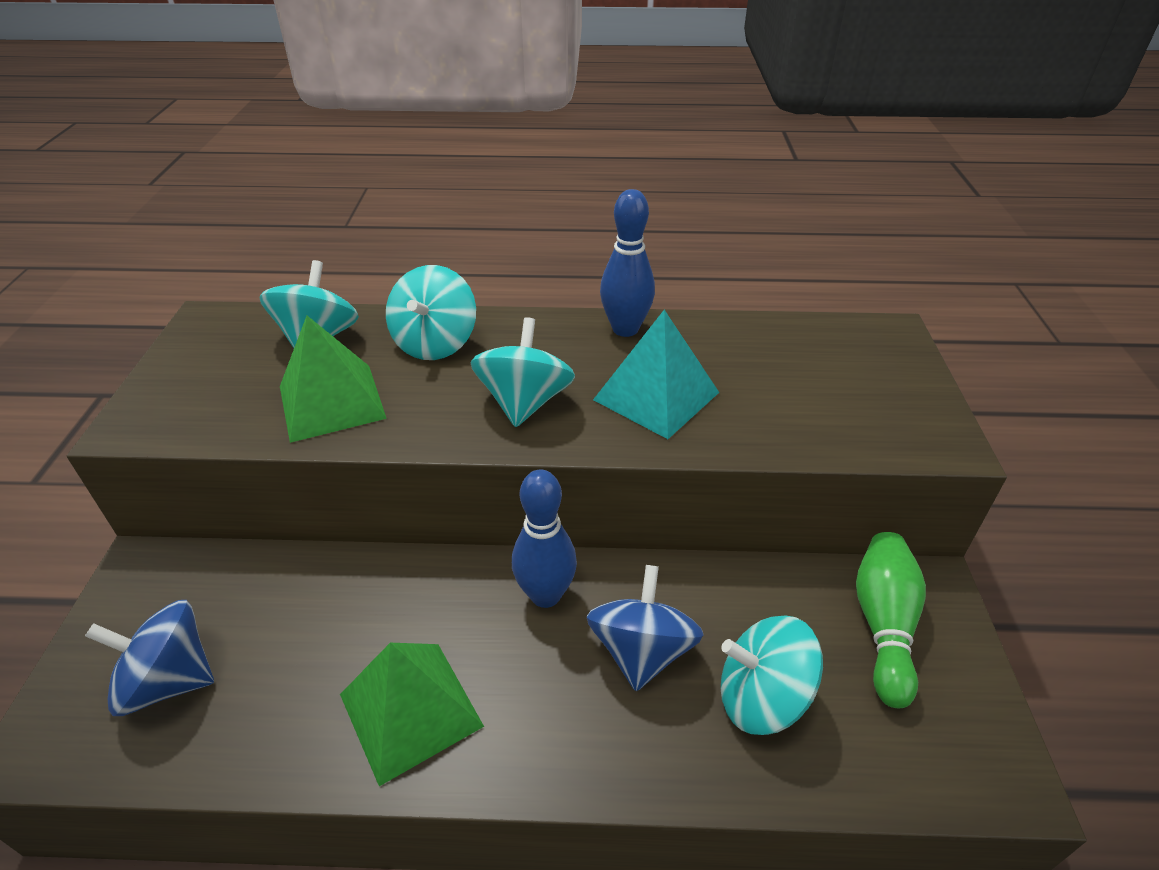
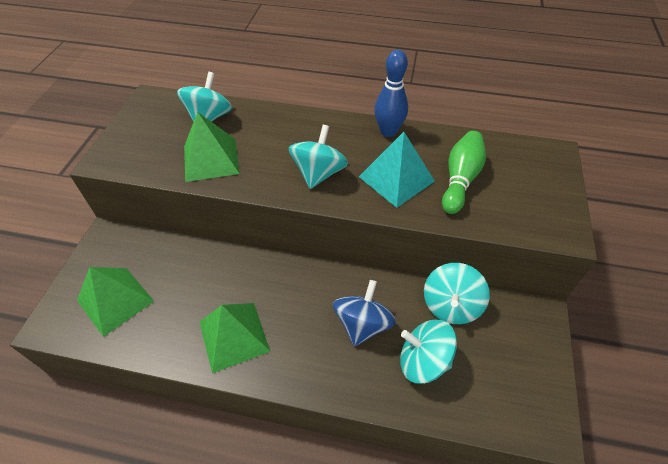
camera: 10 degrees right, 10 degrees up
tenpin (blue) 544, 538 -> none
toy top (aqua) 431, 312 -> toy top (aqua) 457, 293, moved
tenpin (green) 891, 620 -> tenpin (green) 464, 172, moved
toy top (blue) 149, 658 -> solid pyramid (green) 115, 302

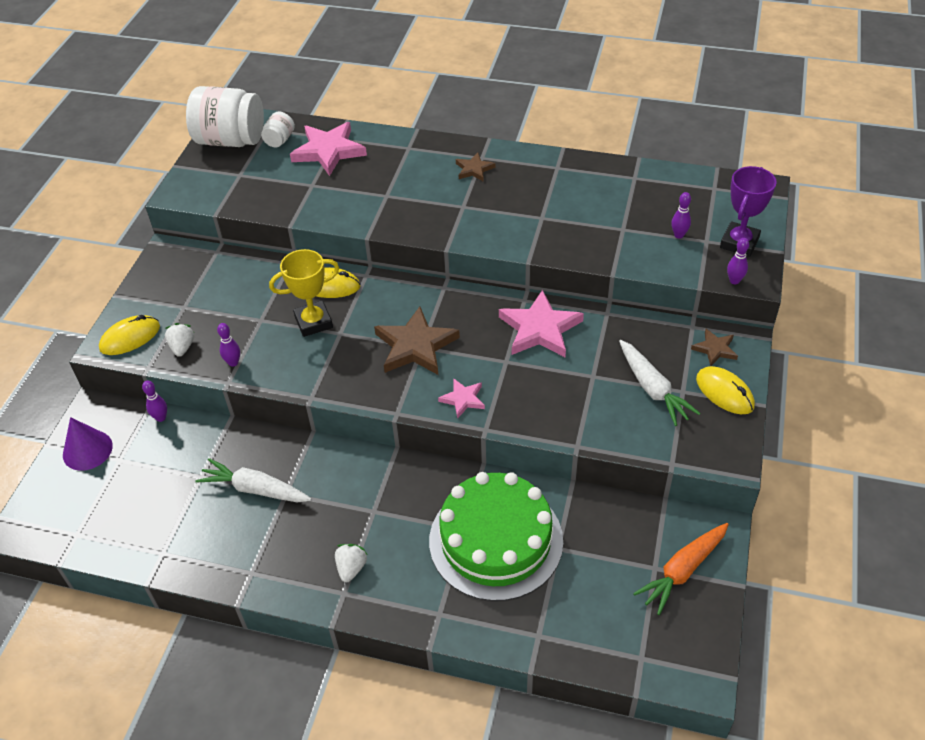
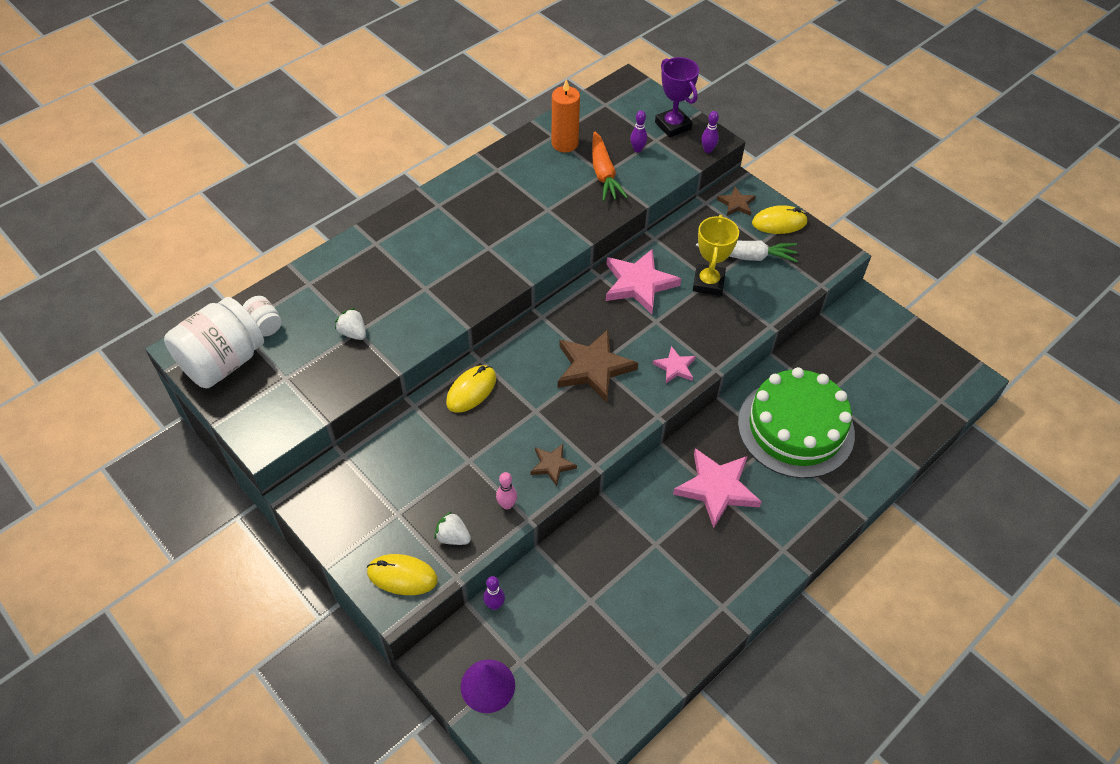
camera: 60 degrees left, 5 degrees up
toy carrot (snow-white) 253, 480 -> none
none -> pillar candle (orange) 565, 115
trophy (yellow) 304, 293 -> trophy (yellow) 716, 255, moved
five-pointed star (rose-pink) 328, 149 -> five-pointed star (rose-pink) 717, 488, moved
toy strawberry (snow-white) 351, 563 -> toy strawberry (snow-white) 350, 324, moved
five-pointed star (brown) 475, 167 -> five-pointed star (brown) 553, 465, moved
toy carrot (orange) 681, 569 -> toy carrot (orange) 610, 166, moved
tenpin (royal purple) 228, 345 -> tenpin (rose-pink) 506, 491
computer mouse (yellow) 129, 335 -> computer mouse (yellow) 402, 574, 75 degrees counterclockwise

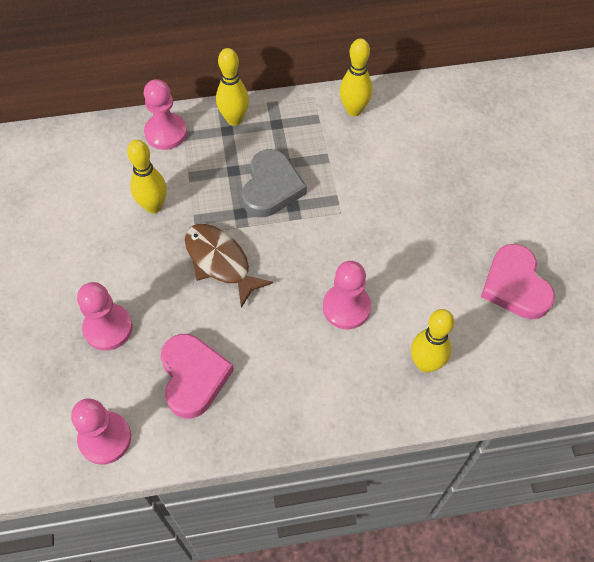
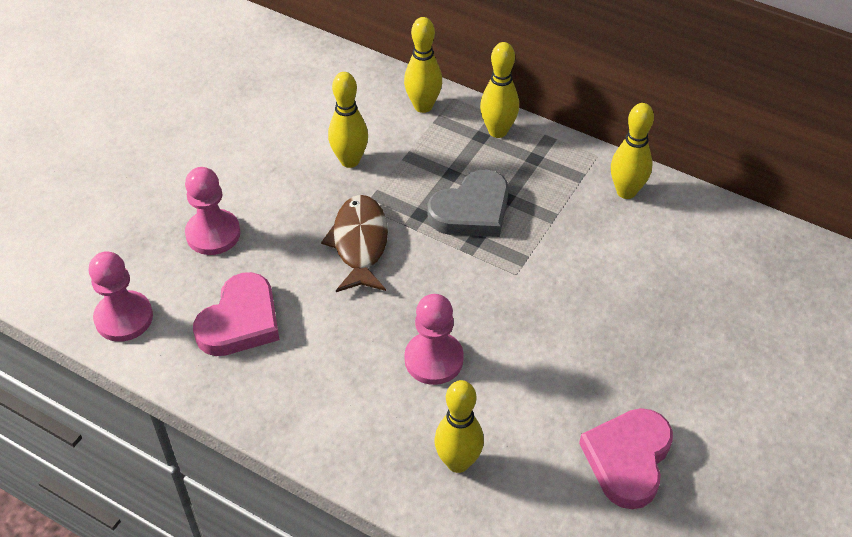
camera: 40 degrees right, 10 degrees down
pawn (rose-pink) 165, 114 -> tenpin (yellow) 423, 65

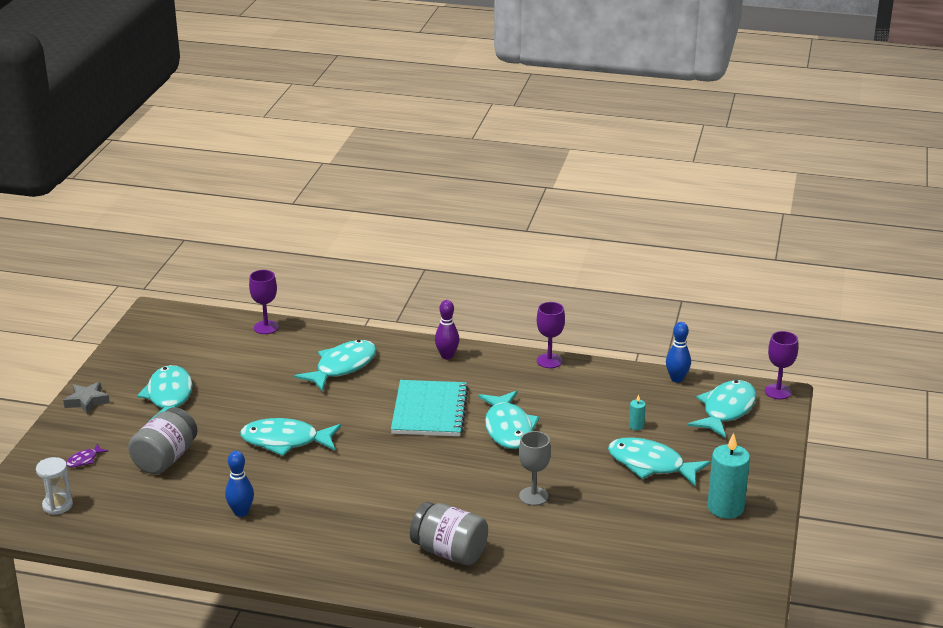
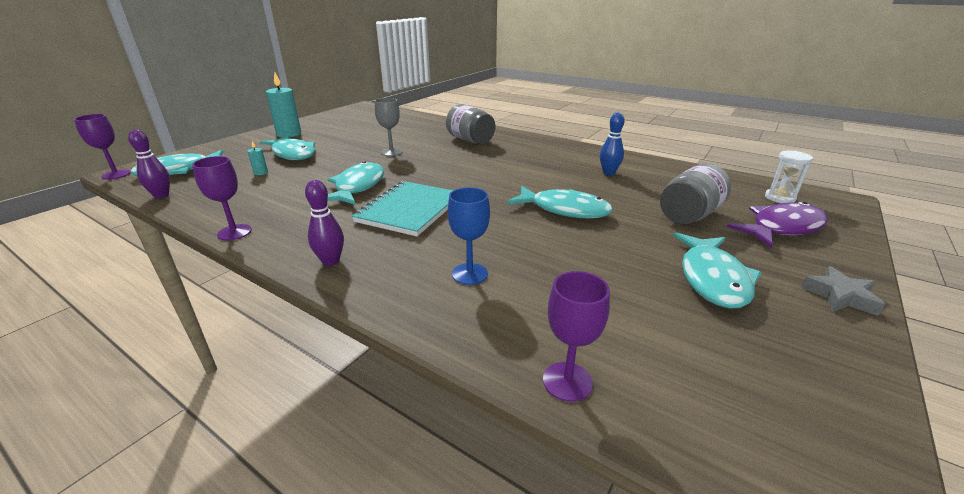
camera: 160 degrees left, 0 degrees up
fish figure (aqua) 335, 366 -> goblet (blue) 469, 236
tenpin (blue) 678, 352 -> tenpin (royal purple) 149, 164
fish figure (royal purple) 87, 455 -> fish figure (royal purple) 777, 225, x2.32

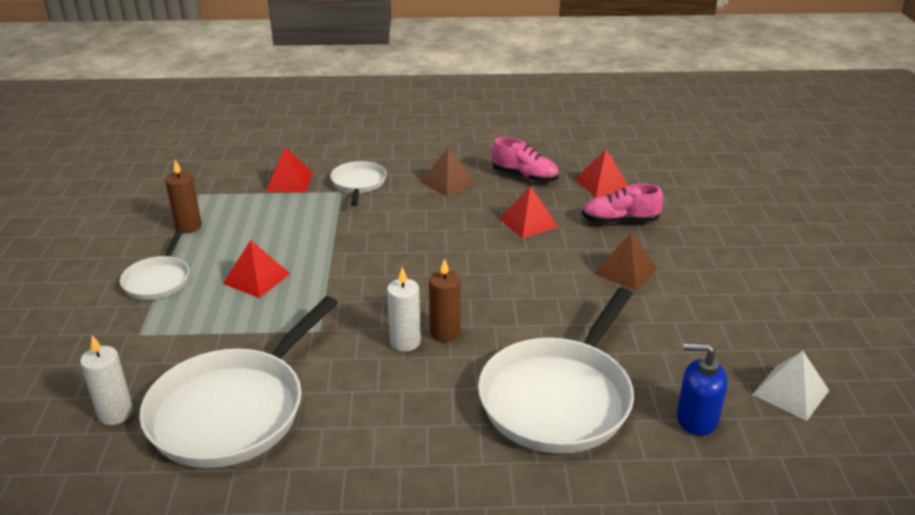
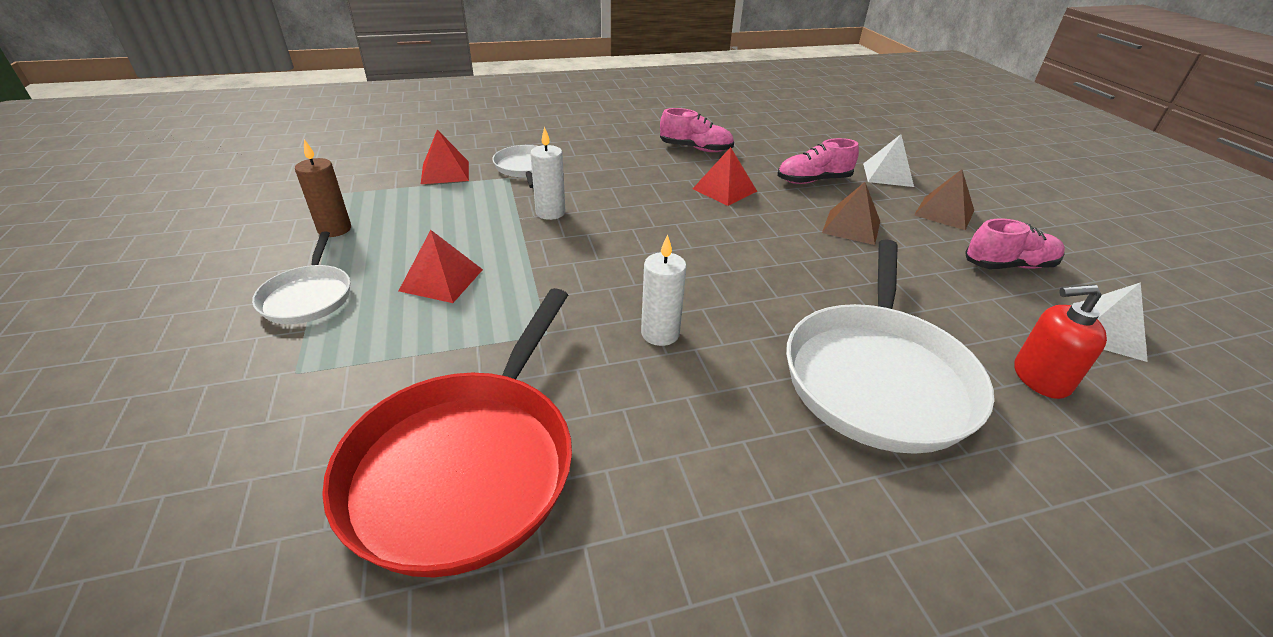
camera: 15 degrees left, 5 degrees up
pillar candle (brown) 445, 300 -> none
solid pyramid (crimson) 601, 173 -> none
none -> solid pyramid (snow-white) 888, 160
none -> lace-up shoe (rose-pink) 1015, 244
pillar candle (snow-white) 106, 380 -> pillar candle (snow-white) 547, 173, moved
solid pyramid (brown) 448, 172 -> solid pyramid (brown) 944, 200, moved
skillet (snow-white) 238, 382 -> skillet (crimson) 447, 433
soap pump (blue) 702, 389 -> soap pump (crimson) 1060, 341

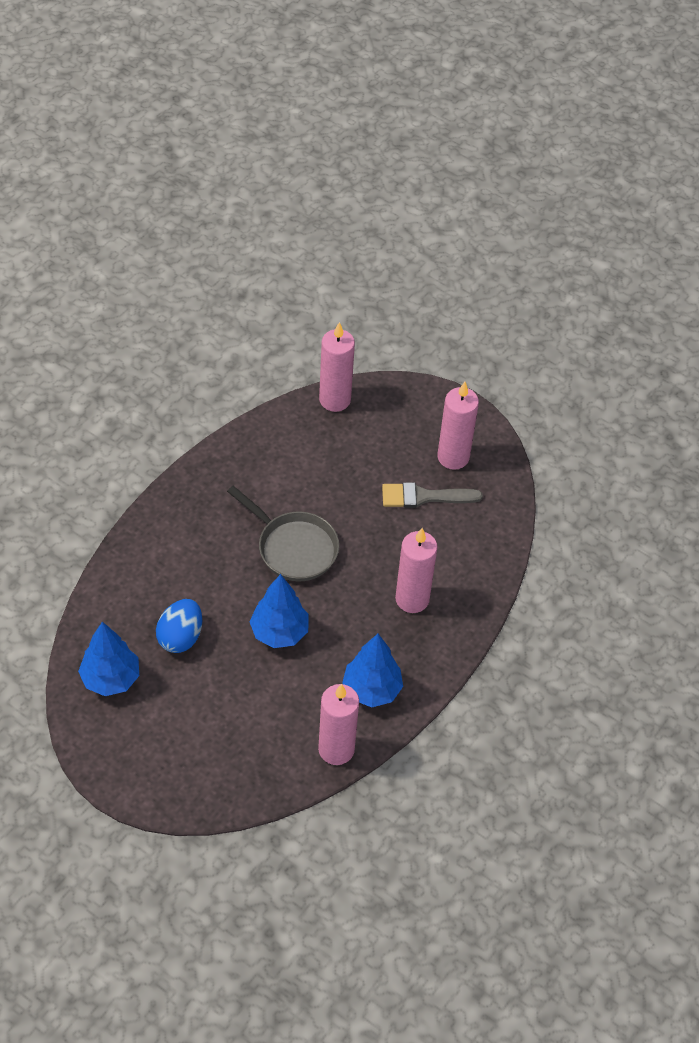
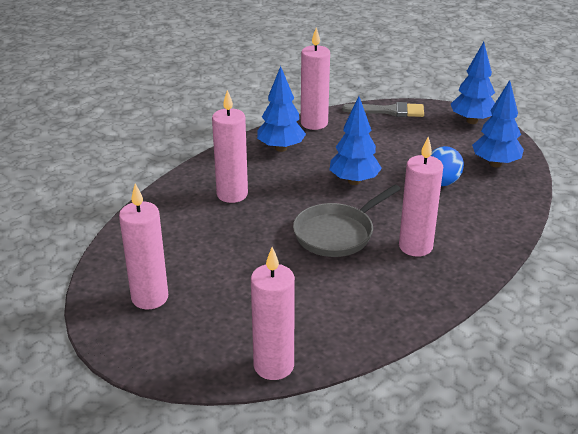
camera: 170 degrees left, 20 degrees down
none -> pillar candle (rose-pink) 421, 197
none -> tree (blue) 473, 83
paintbrush (gray) 432, 495 -> paintbrush (gray) 383, 109, moved
skillet (gray) 283, 533 -> skillet (gray) 347, 220, 90 degrees counterclockwise

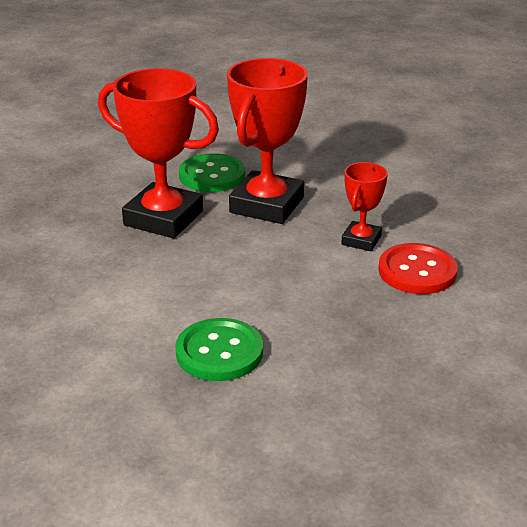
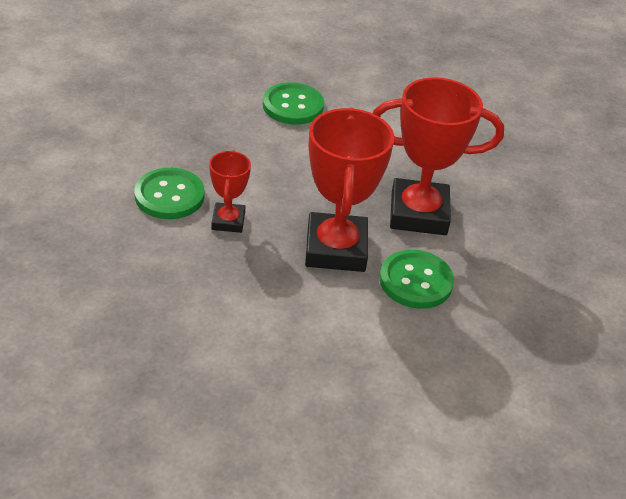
camera: 155 degrees right, 10 degrees up
button (crimson) 418, 268 -> button (green) 169, 193

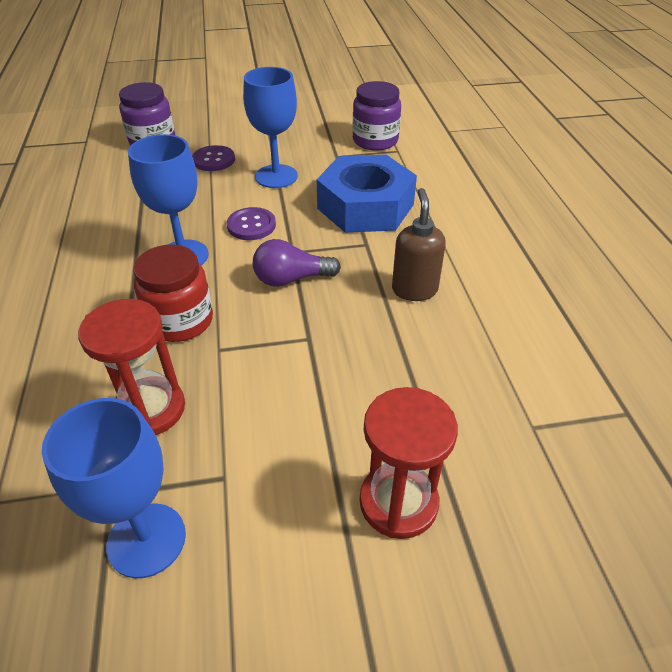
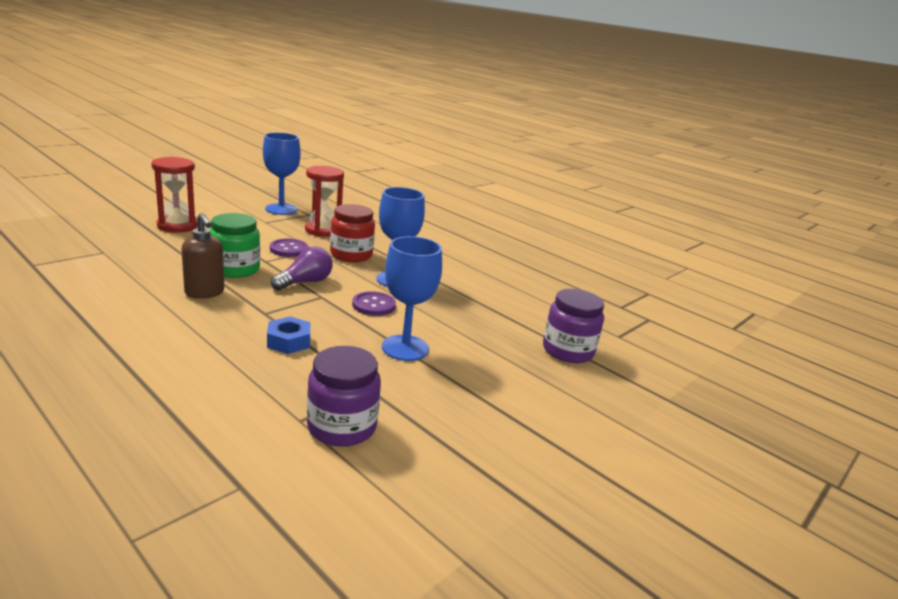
camera: 140 degrees right, 20 degrees down
none -> jam jar (green) 235, 245
button (royal purple) 213, 158 -> button (royal purple) 289, 248, moved
hex nut (blue) 367, 194 -> hex nut (blue) 288, 335, x0.45

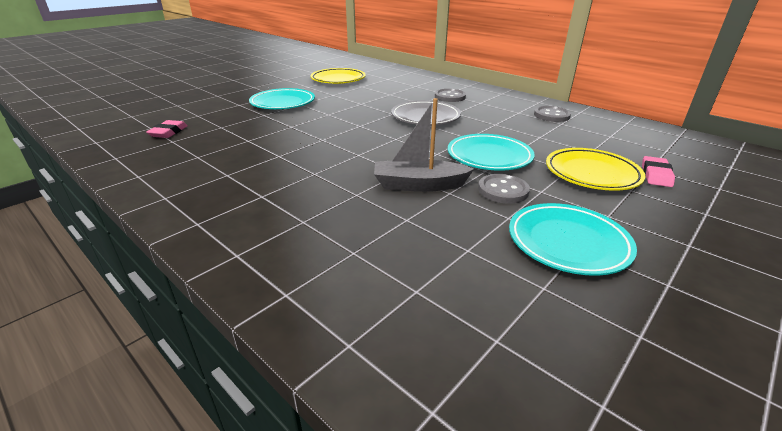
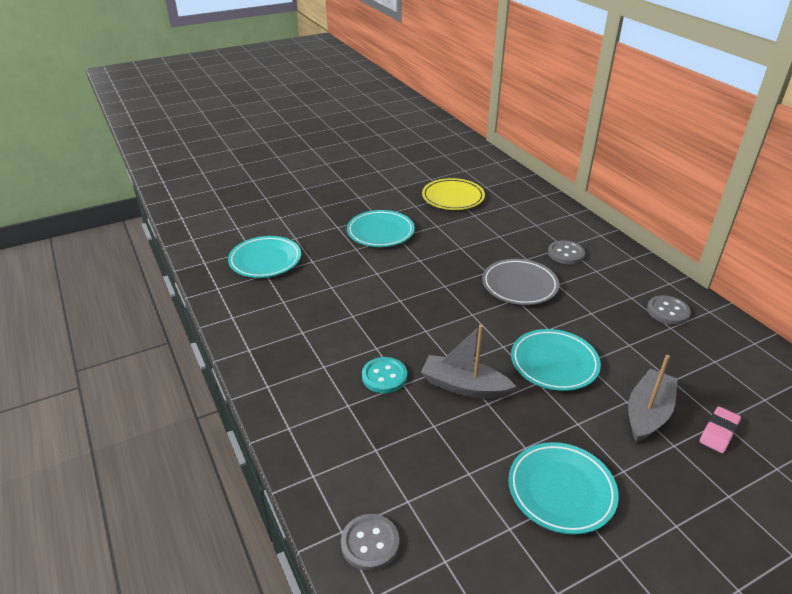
camera: 20 degrees right, 5 degrees up
none -> button (aqua) 384, 375
button (gray) 504, 189 -> button (gray) 370, 542, moved
eraser (rose-pink) 167, 129 -> flat dish (aqua) 264, 257
flat dish (yellow) 596, 169 -> sailboat (gray) 653, 398

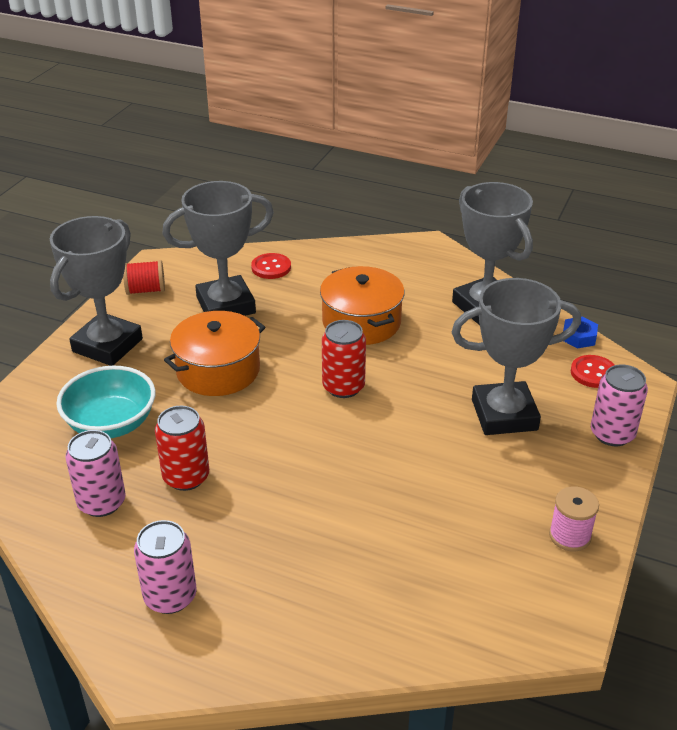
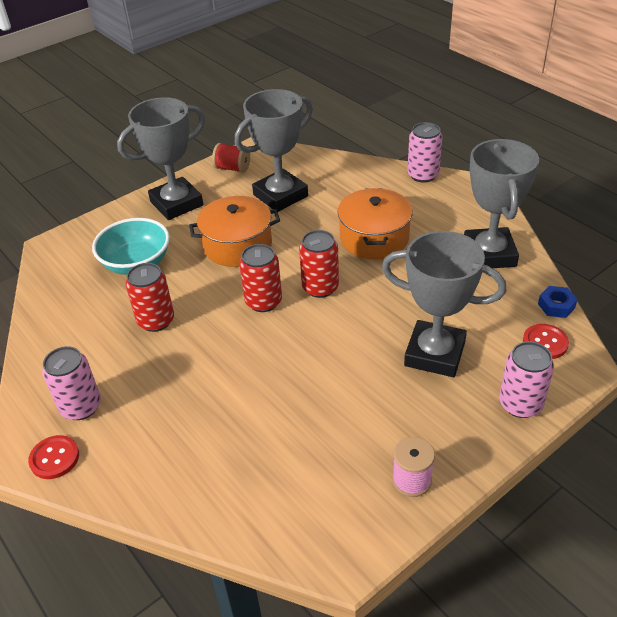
camera: 30 degrees right, 5 degrees up
none -> soda can (crimson) 260, 278
soda can (rose-pink) 96, 473 -> soda can (rose-pink) 424, 152, moved
button (crimson) 271, 266 -> button (crimson) 53, 457, moved
trophy (gray) 218, 248 -> trophy (gray) 274, 150, 45 degrees counterclockwise

